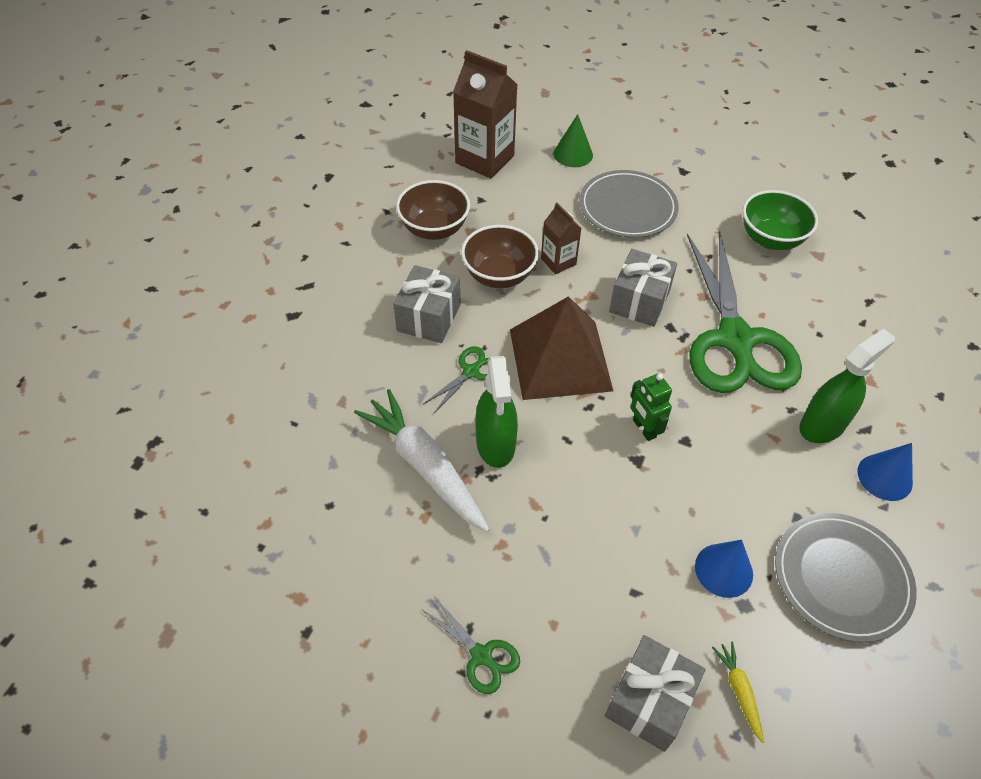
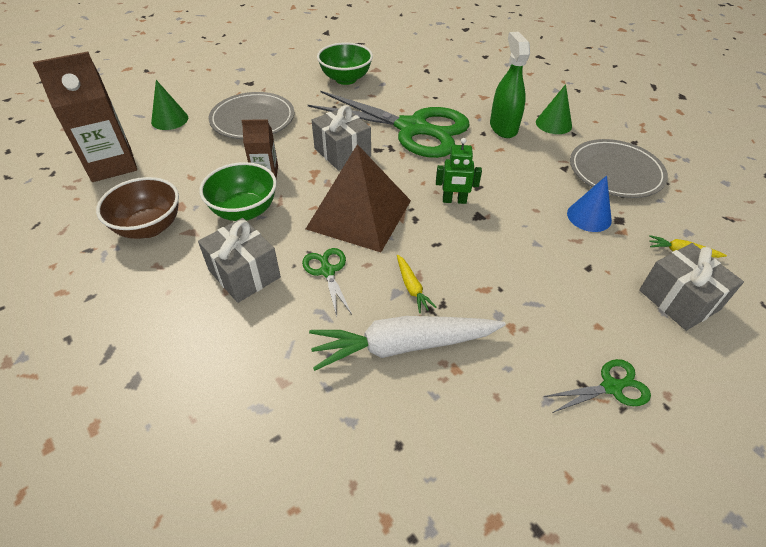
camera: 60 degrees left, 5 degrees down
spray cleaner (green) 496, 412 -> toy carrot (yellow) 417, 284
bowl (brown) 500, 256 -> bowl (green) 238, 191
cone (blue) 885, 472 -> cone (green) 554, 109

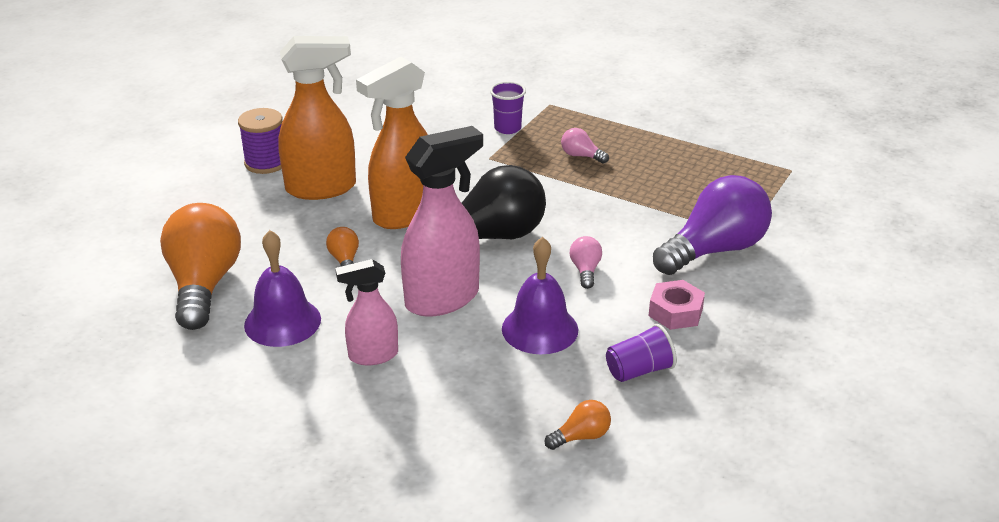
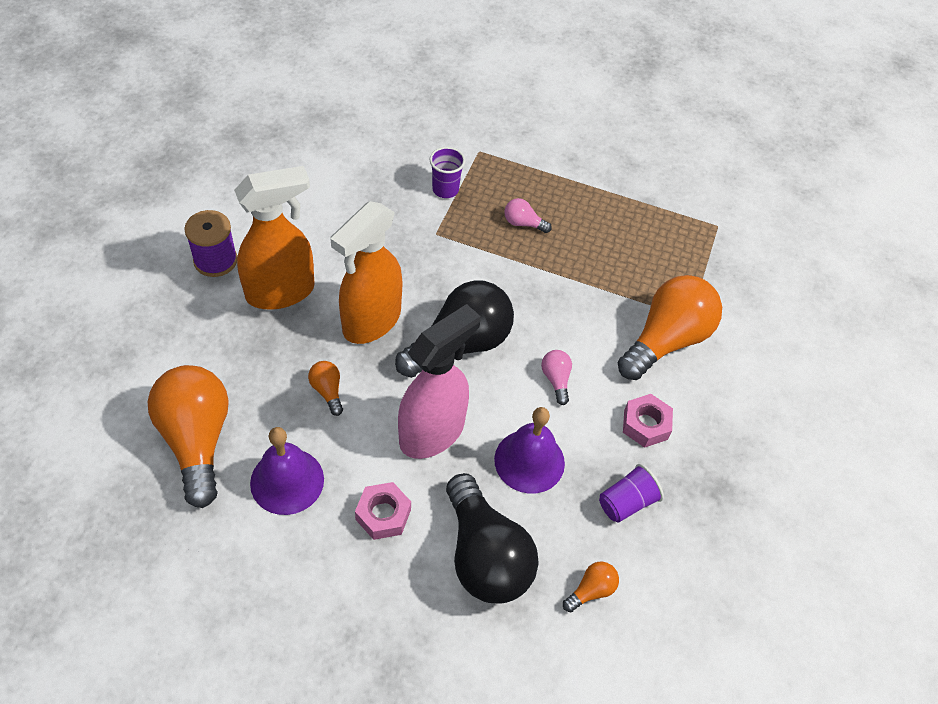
camera: 15 degrees left, 20 degrees up
none -> lightbulb (jet-black) 492, 538
spray cleaner (rose-pink) 366, 312 -> hex nut (rose-pink) 383, 511
lightbulb (royal purple) 712, 225 -> lightbulb (orange) 670, 327

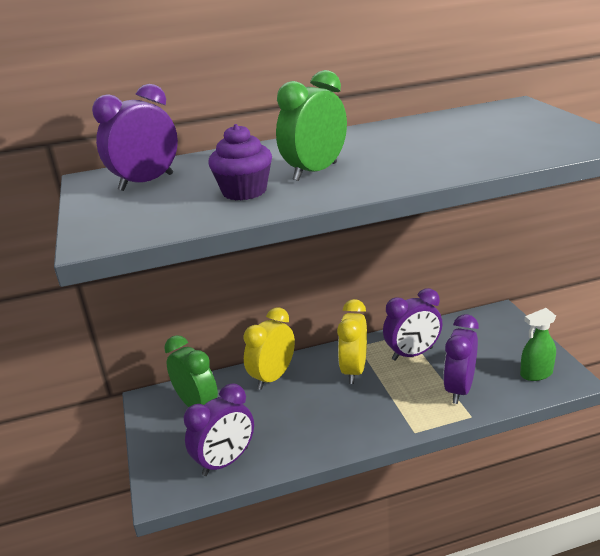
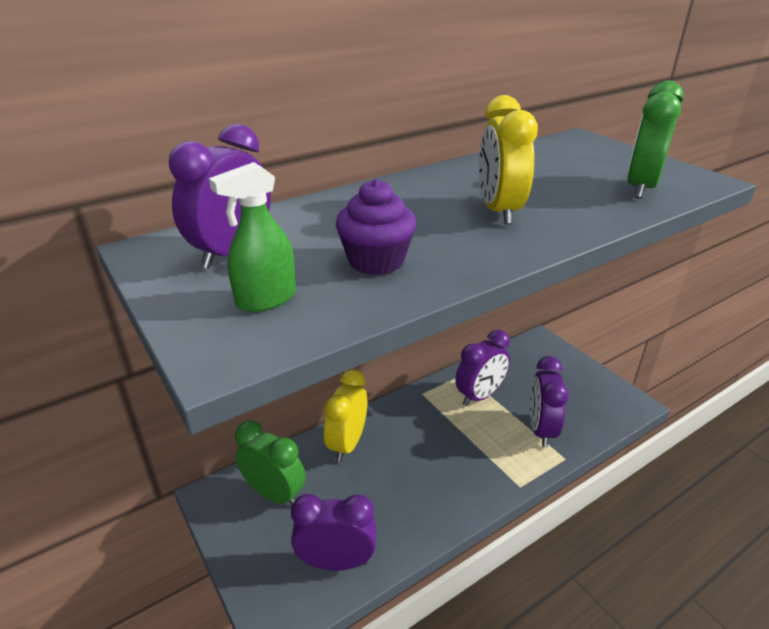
camera: 20 degrees left, 5 degrees up
clock (green) 311, 125 -> clock (green) 655, 139, moved
clock (yellow) 352, 341 -> clock (yellow) 508, 159, moved
spray cleaner (green) 538, 344 -> spray cleaner (green) 252, 237, moved
clock (royal purple) 219, 429 -> clock (royal purple) 333, 532, 120 degrees counterclockwise

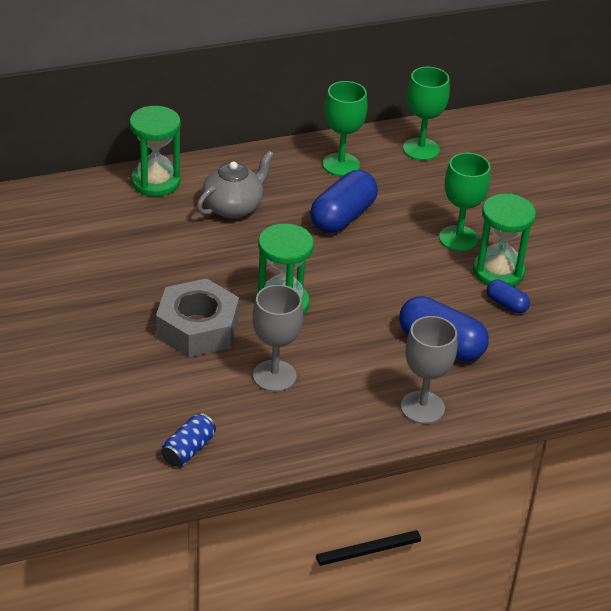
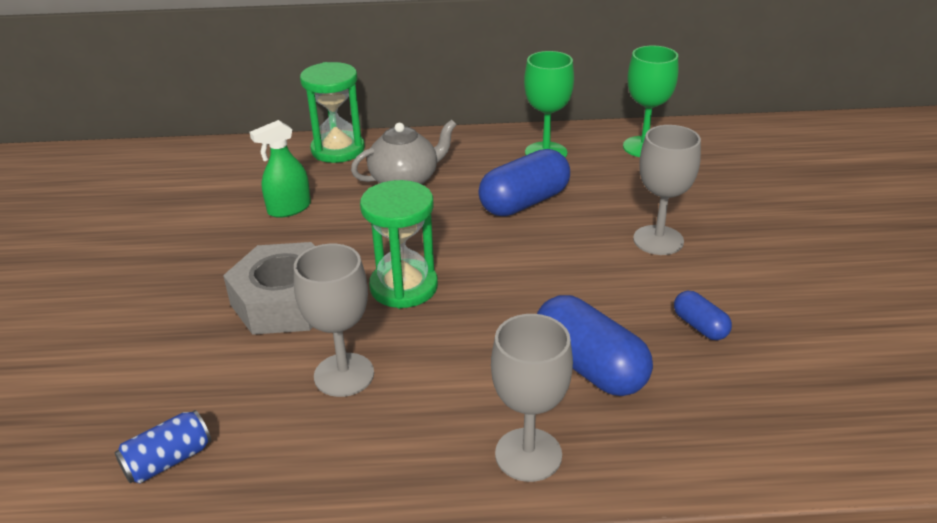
camera: 20 degrees right, 5 degrees down
sand timer (green) 504, 240 -> none
none -> spray cleaner (green) 280, 169
goblet (green) 465, 202 -> goblet (gray) 667, 190

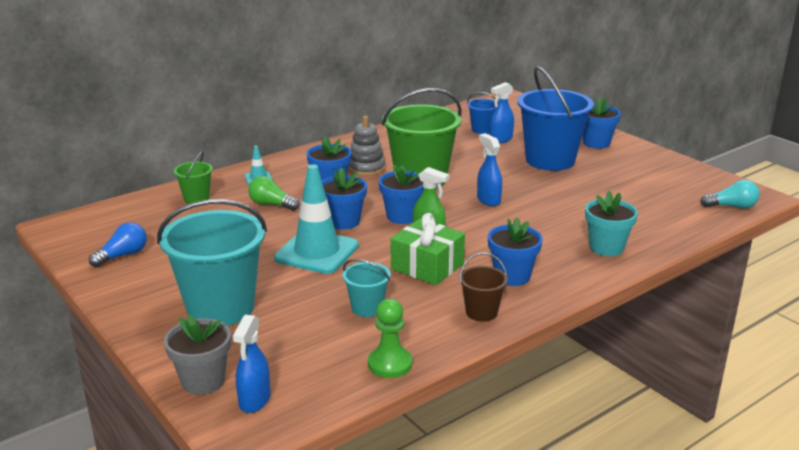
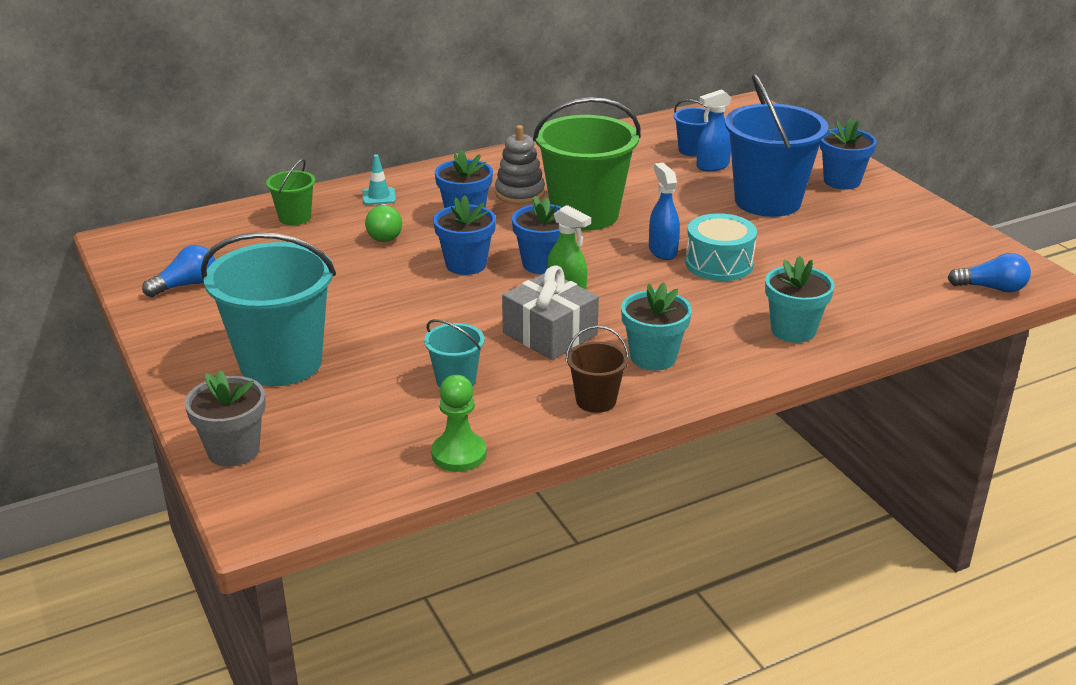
camera: 10 degrees right, 5 degrees up
spray cleaner (blue) 252, 364 -> none
road cone (aqua) 316, 219 -> none
none -> snare drum (aqua) 721, 247
present (green) 428, 249 -> present (gray) 550, 312
flower pot (blue) 515, 251 -> flower pot (aqua) 656, 326
lightbulb (aqua) 730, 194 -> lightbulb (blue) 989, 273
lightbulb (green) 274, 193 -> lightbulb (green) 383, 222, 135 degrees counterclockwise

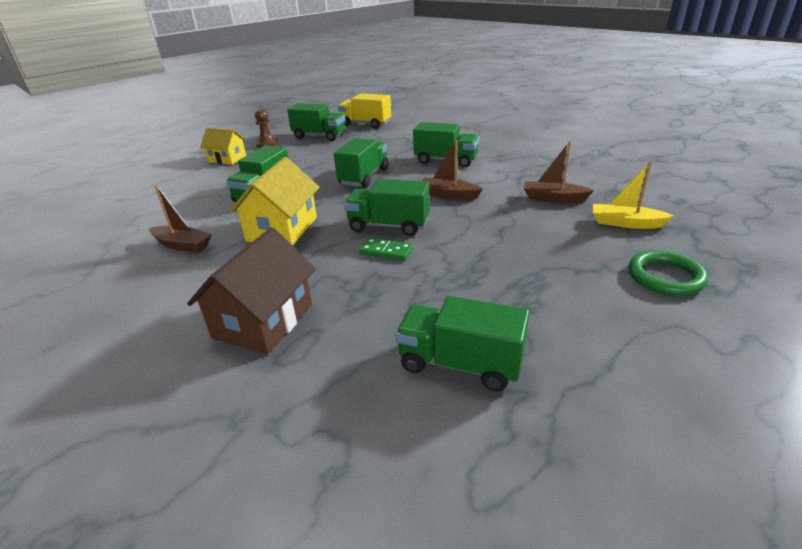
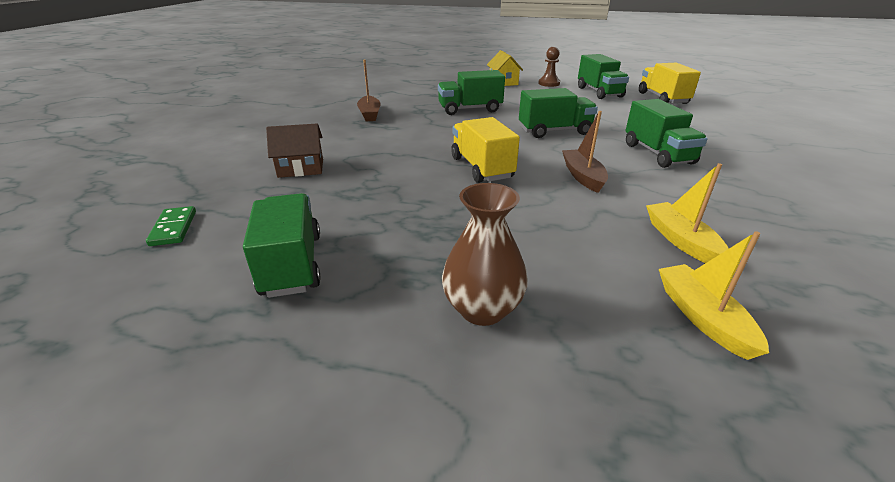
camera: 55 degrees right, 0 degrees up
cottage (yellow) 274, 201 -> none
hoop (green) 668, 273 -> none
none -> tall vase (brown) 485, 254
domino (green) 386, 249 -> domino (green) 171, 226, moved
lorry (green) 387, 207 -> lorry (yellow) 485, 150
sailboat (brown) 558, 172 -> sailboat (yellow) 687, 213
cottage (brown) 251, 290 -> cottage (brown) 294, 151, x0.66

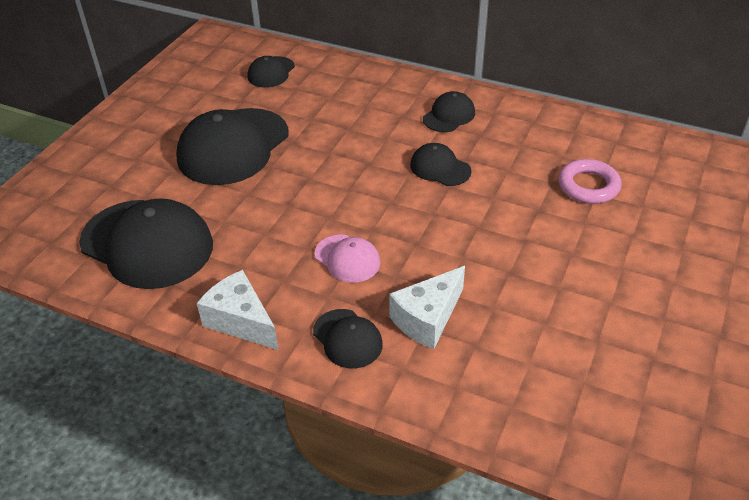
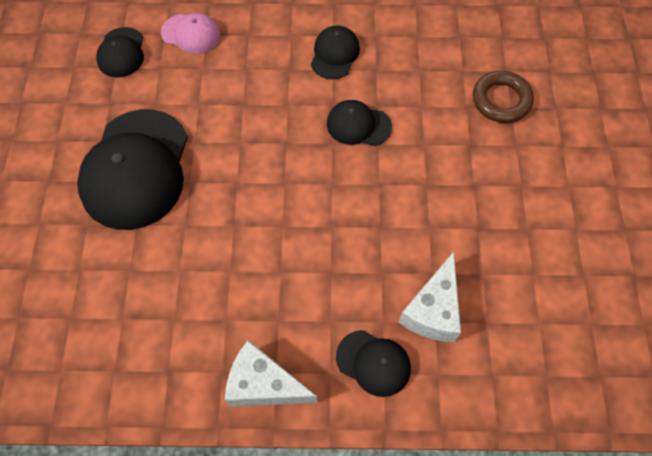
camera: 25 degrees left, 20 degrees up
cap (jet-black) 146, 243 -> none
cap (rose-pink) 347, 258 -> cap (rose-pink) 191, 33, moved
hoop (rose-pink) 589, 181 -> hoop (brown) 503, 97

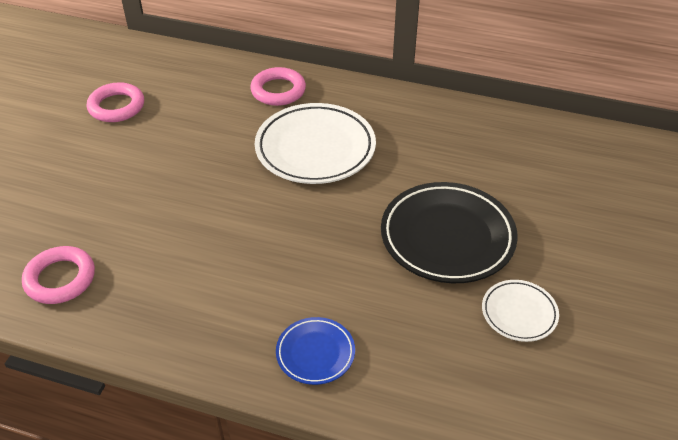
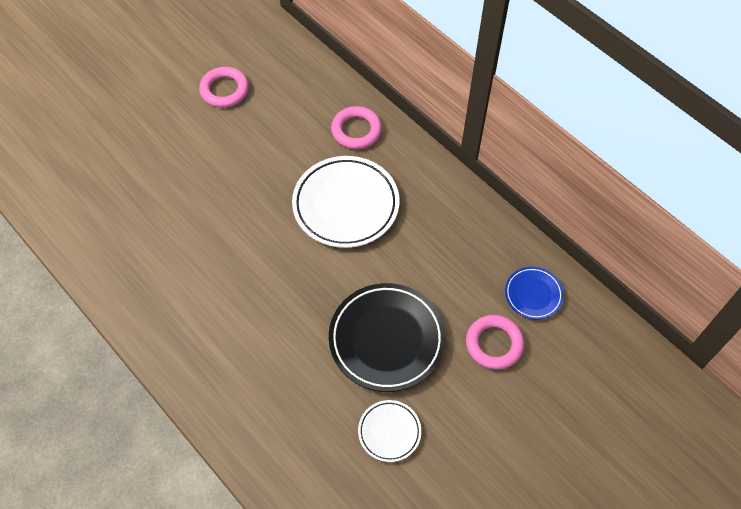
camera: 30 degrees right, 15 degrees up
hoop (rose-pink) 58, 275 -> hoop (rose-pink) 495, 342, moved
flat dish (blue) 315, 351 -> flat dish (blue) 534, 293, moved

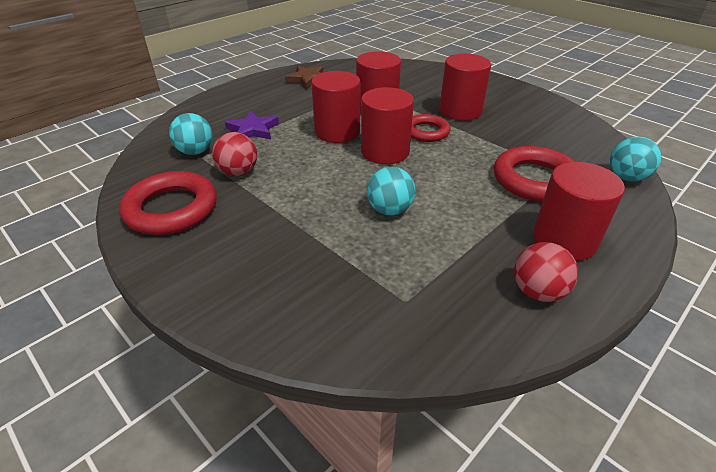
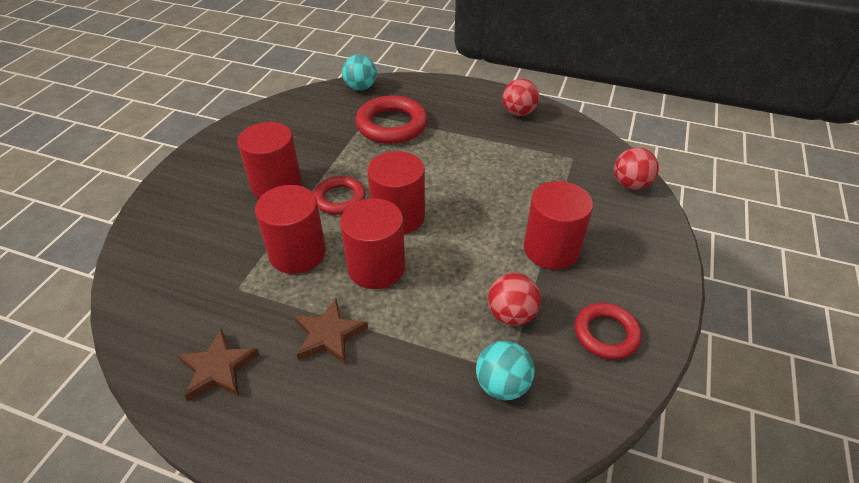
camera: 115 degrees left, 5 degrees up
five-pointed star (royal purple) 252, 125 -> none
play ball (aqua) 391, 191 -> none
none -> five-pointed star (brown) 331, 331
none -> play ball (crimson) 636, 168
cylinder shape (crimson) 579, 211 -> cylinder shape (crimson) 558, 225, moved
hoop (crimson) 168, 203 -> hoop (crimson) 608, 331, x0.63

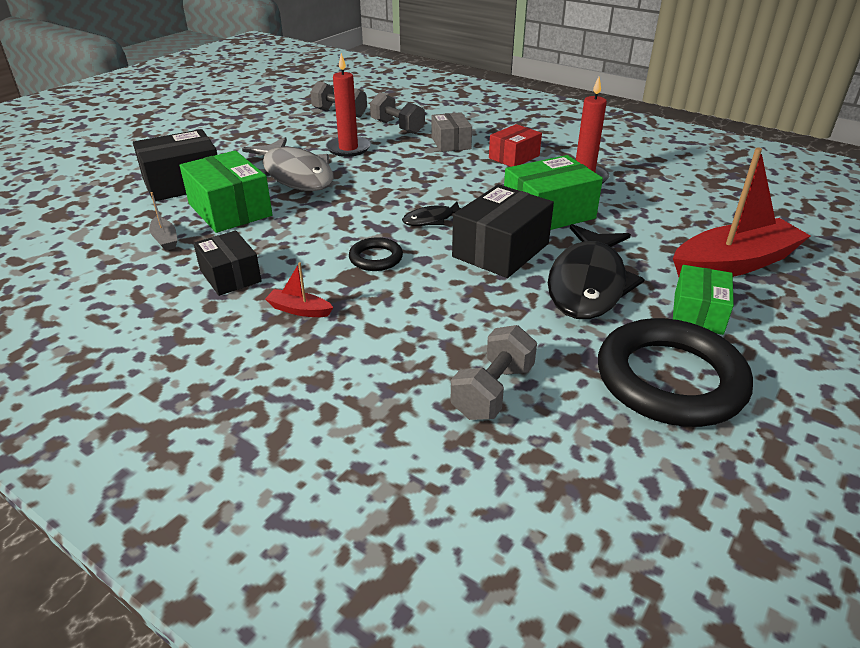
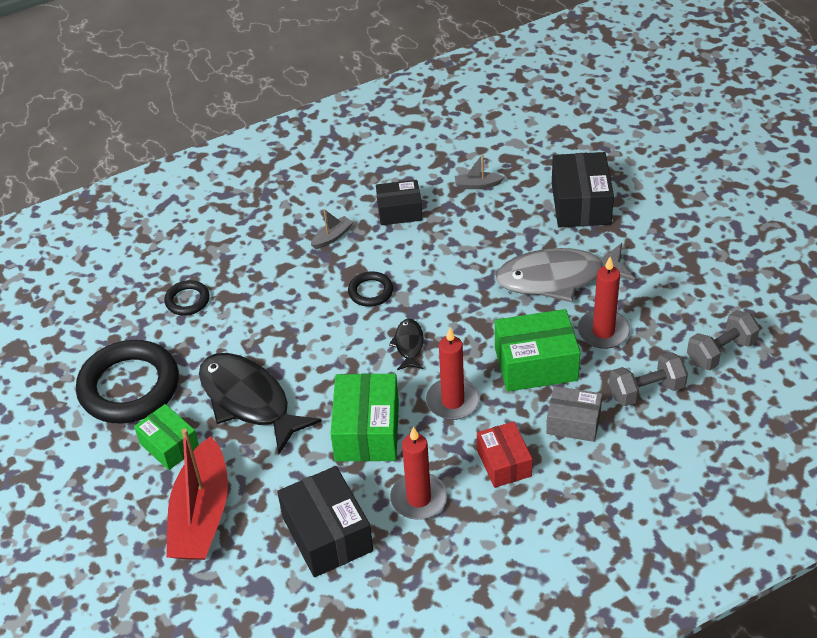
camera: 120 degrees right, 10 degrees up
none -> pillar candle (crimson) 453, 374
package (green) 226, 191 -> package (green) 537, 350, moved
package (jet-black) 503, 231 -> package (jet-black) 325, 521, moved
free weight (gray) 493, 372 -> hoop (jet-black) 187, 297
sailboat (crimson) 299, 289 -> sailboat (gray) 332, 229

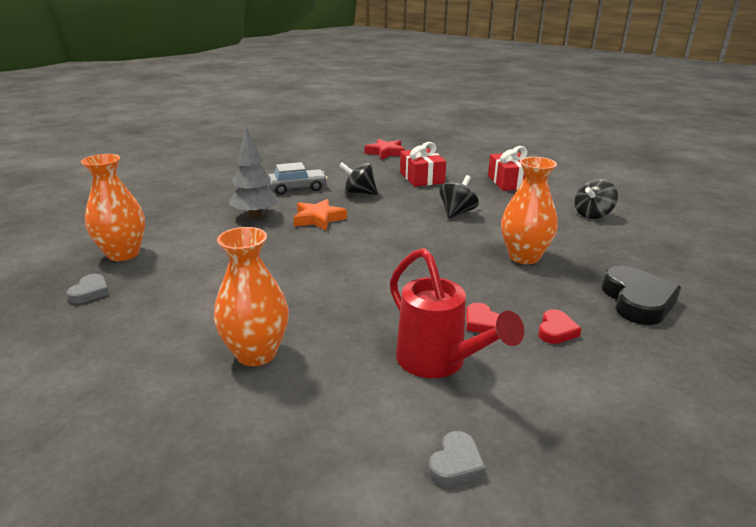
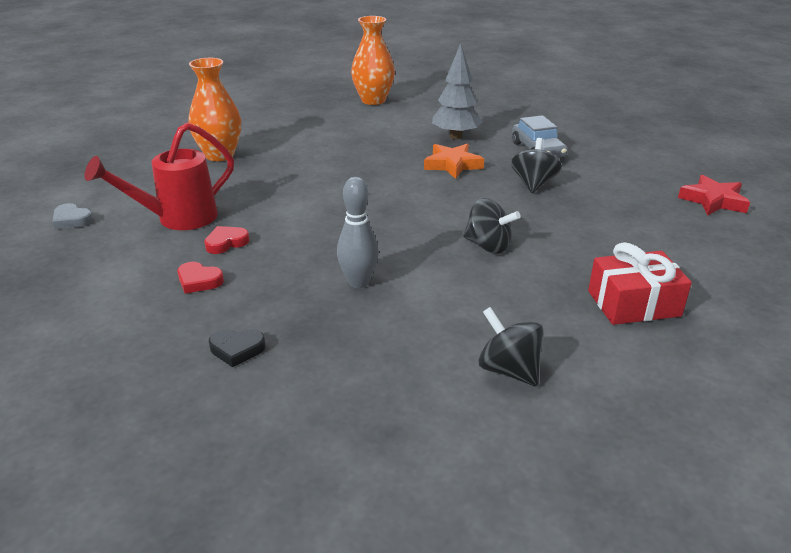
camera: 90 degrees right, 5 degrees up
love heart (gray) 87, 289 -> none
present (crimson) 423, 164 -> none
tall vase (orange) 529, 210 -> tenpin (gray) 358, 232
love heart (jet-black) 641, 295 -> love heart (jet-black) 237, 348, x0.53

